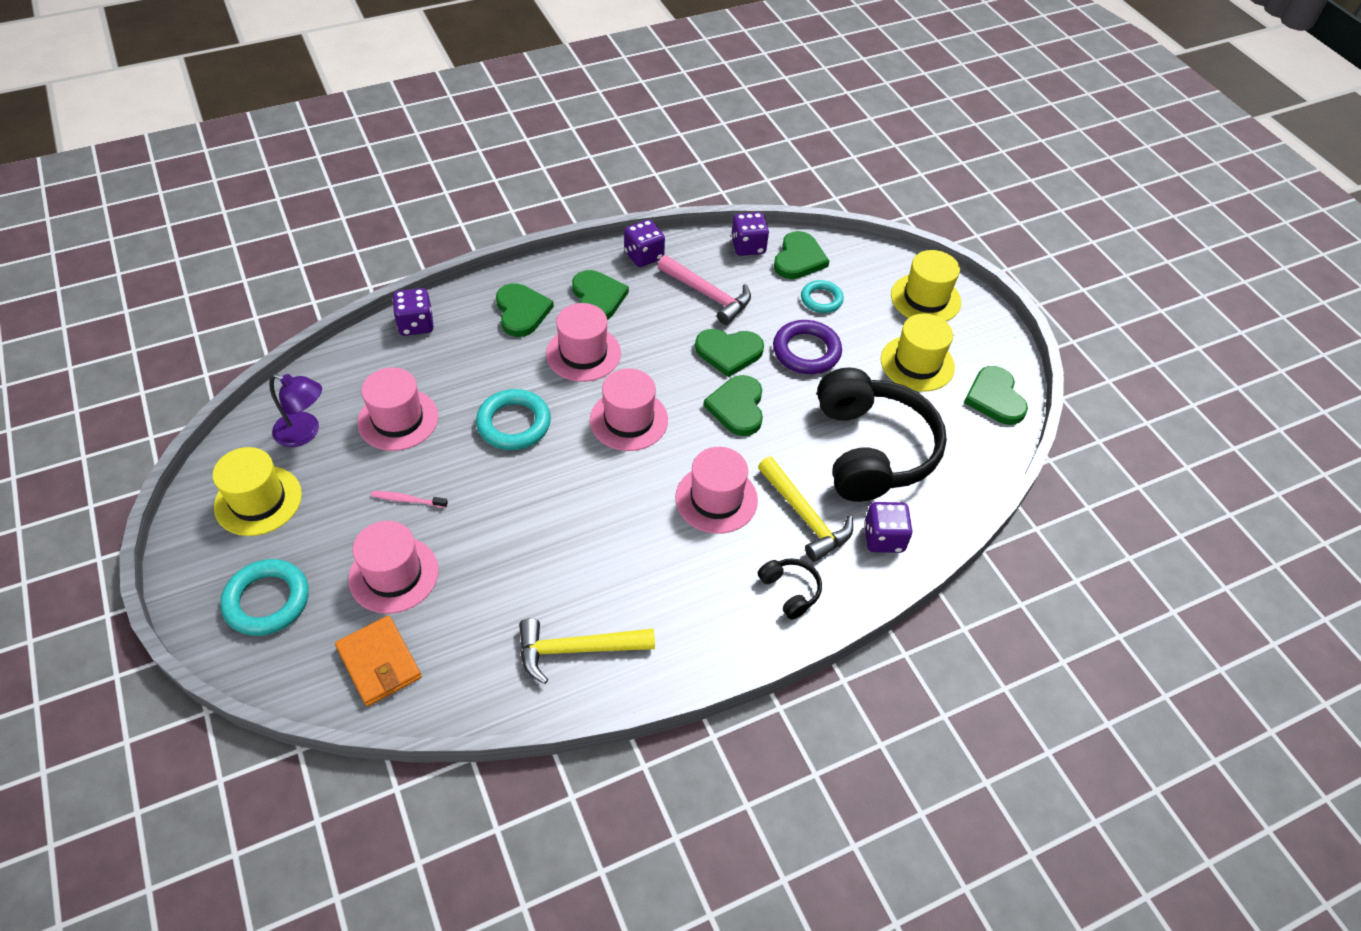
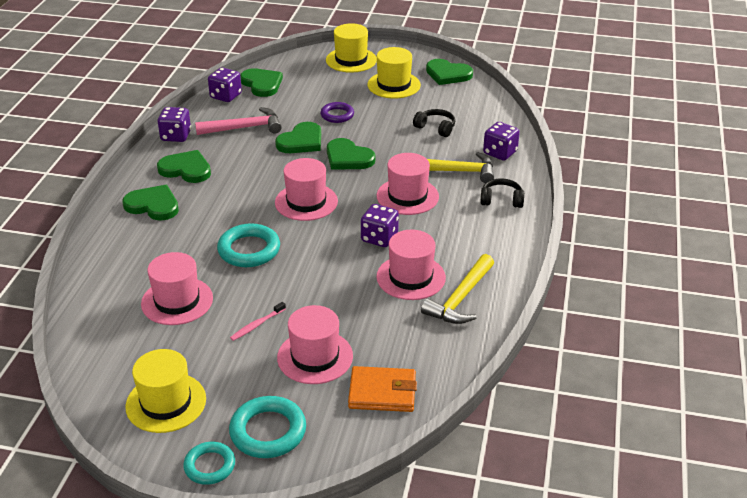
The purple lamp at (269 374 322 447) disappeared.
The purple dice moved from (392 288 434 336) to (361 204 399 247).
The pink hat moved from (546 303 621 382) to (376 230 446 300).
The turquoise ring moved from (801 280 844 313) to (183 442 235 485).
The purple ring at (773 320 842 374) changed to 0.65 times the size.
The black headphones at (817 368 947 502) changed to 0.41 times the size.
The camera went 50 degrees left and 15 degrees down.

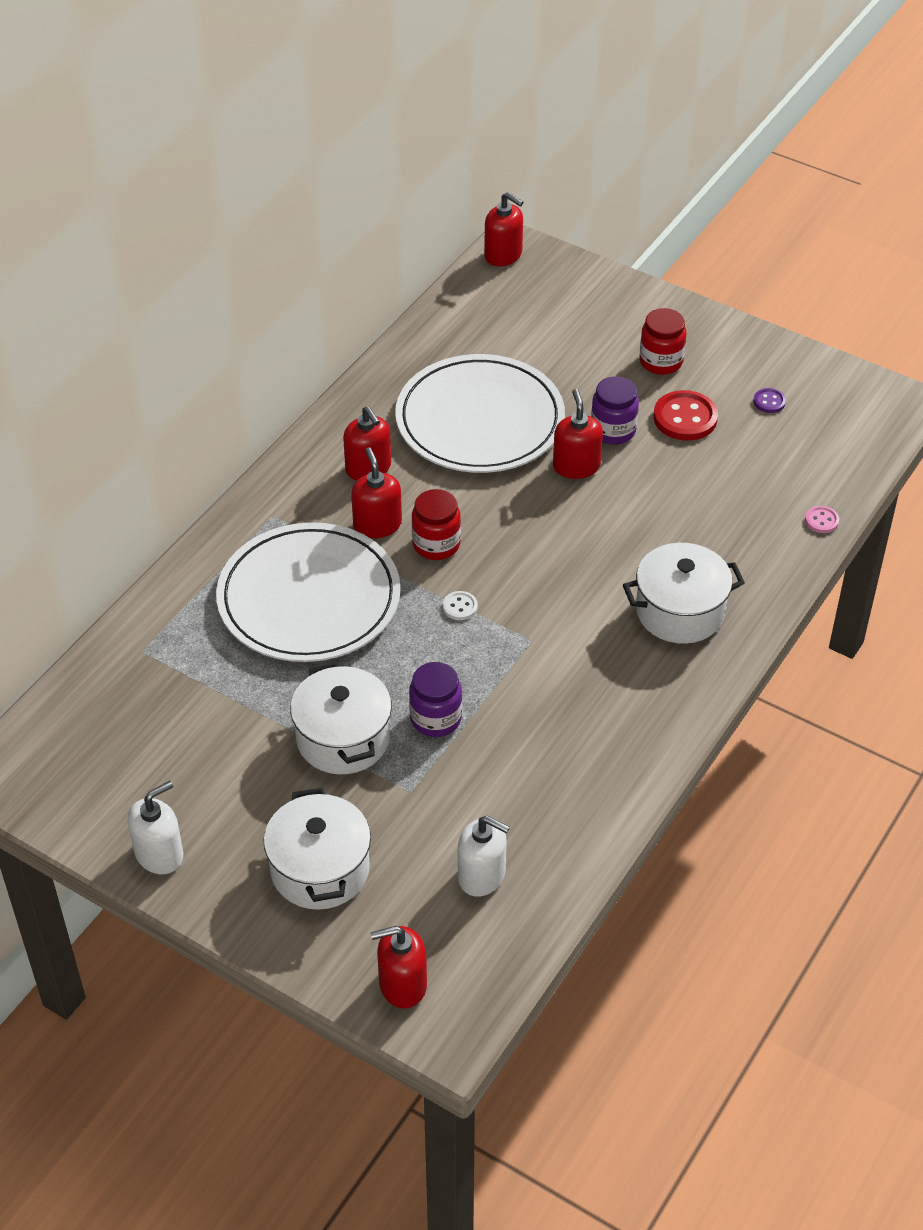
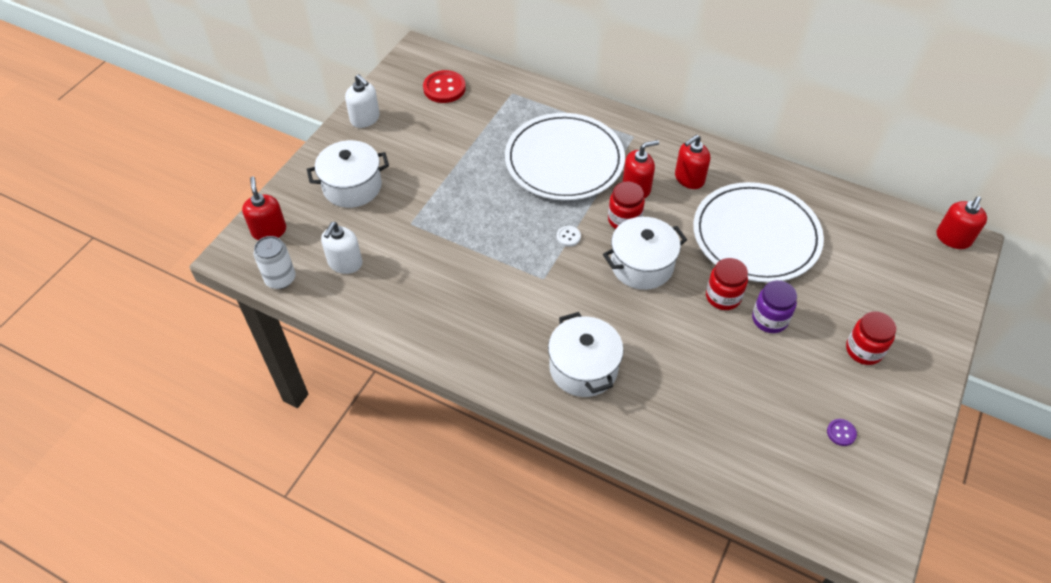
The purple jar at (409 662 462 737) disappeared.
The pink button at (805 506 839 533) disappeared.
The white can at (254 236 296 289) appeared.
The white pot moved from (290 662 392 774) to (603 217 687 290).
The red button moved from (654 390 718 441) to (423 70 466 103).
The red soap dispenser at (553 389 603 479) was replaced by the red jar at (706 258 748 310).
The camera went 85 degrees right and 5 degrees up.

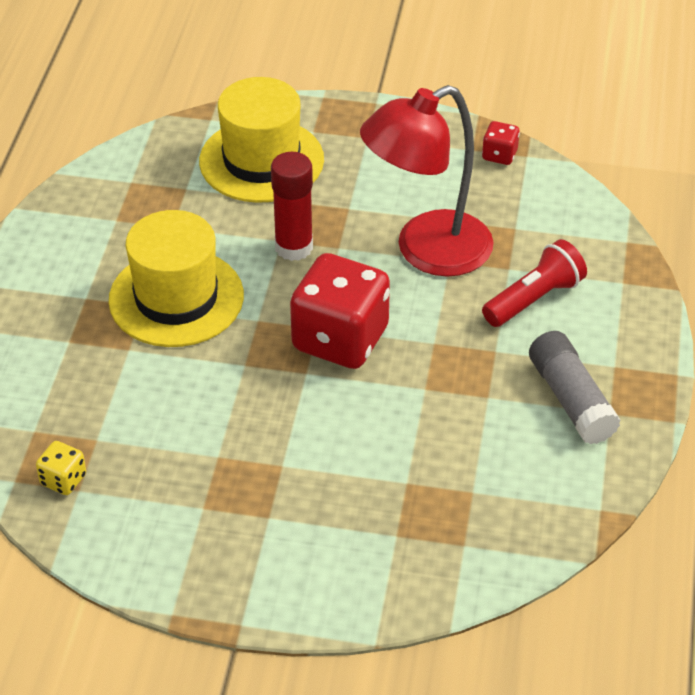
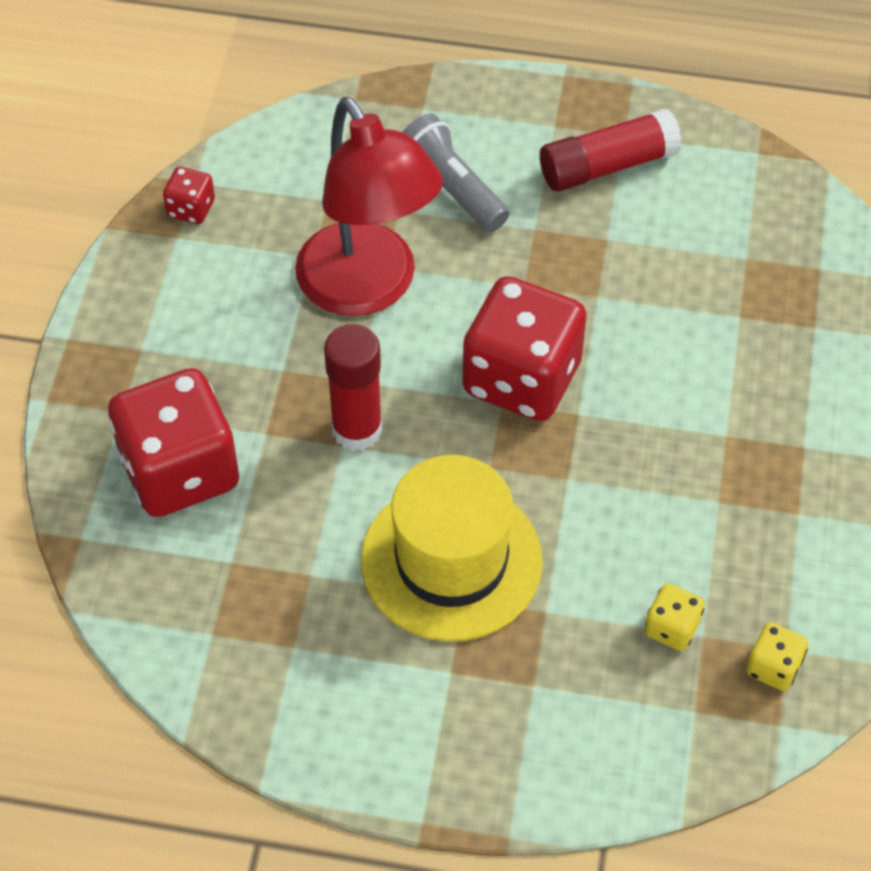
The yellow dice at (645 583 705 651) appeared.
The yellow hat at (199 77 324 203) was replaced by the red dice at (108 368 239 517).
The red flashlight at (482 239 587 327) became the grey flashlight at (402 114 509 232).
The grey glue stick at (529 331 621 444) became the red glue stick at (540 109 682 192).
The camera went 90 degrees left and 10 degrees up.

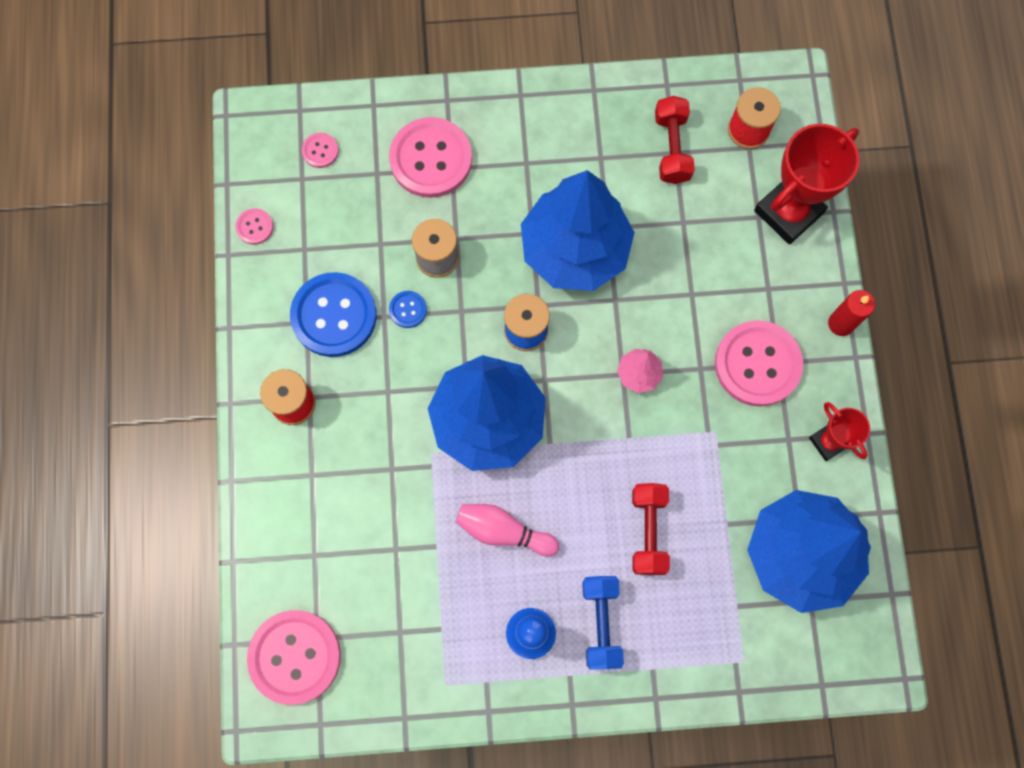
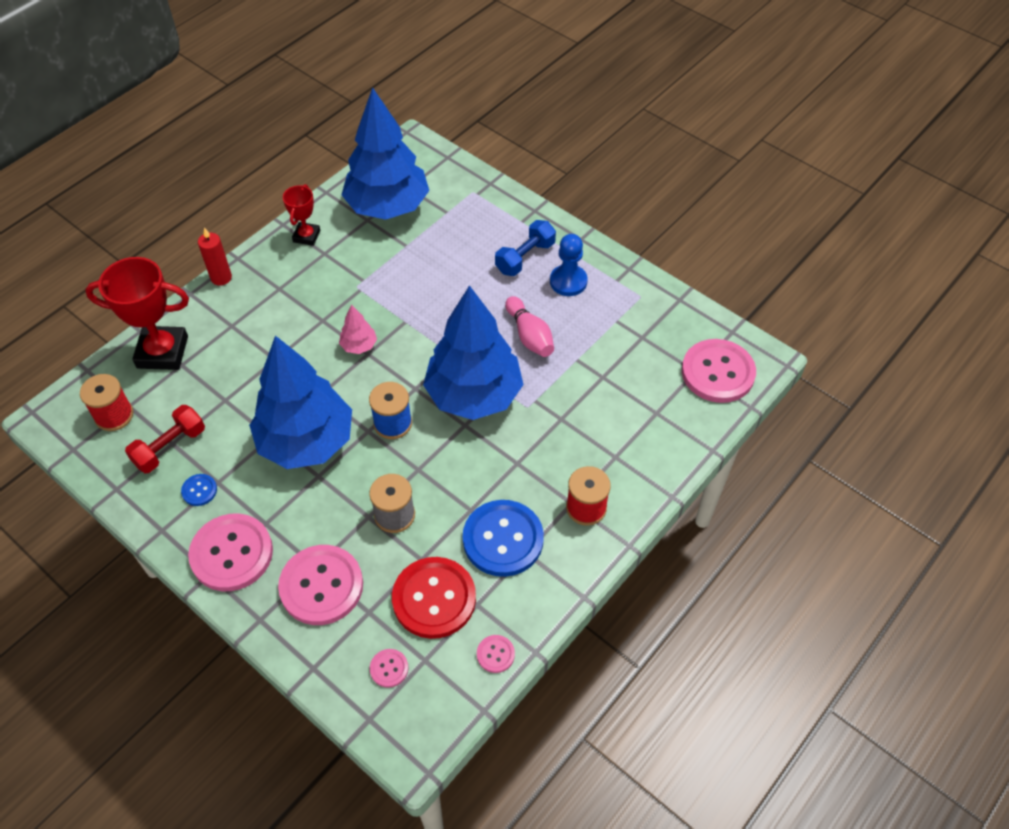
The red dumbbell at (632 483 670 575) disappeared.
The red button at (392 557 476 639) appeared.
The blue button moved from (389 291 427 328) to (181 474 217 506).
The pink button moved from (715 320 803 407) to (188 514 273 591).
The camera went 135 degrees left and 20 degrees down.

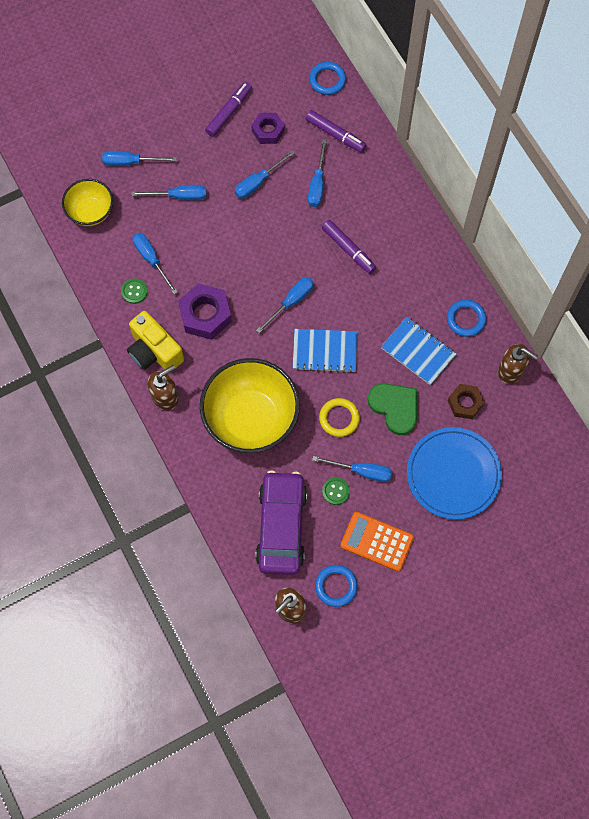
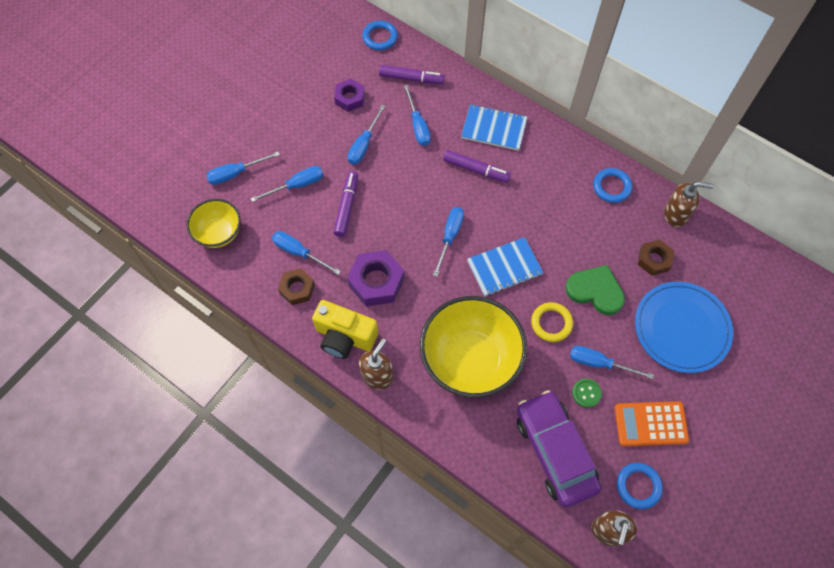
The purple marker moved from (205 82 252 137) to (333 171 358 237).
The blue notebook moved from (381 317 456 385) to (461 104 527 151).
The green button at (121 278 148 304) was replaced by the brown nut at (278 268 315 305).
The blue screwdriver at (312 456 392 482) turned 150 degrees counterclockwise.
The camera went 25 degrees left and 5 degrees down.

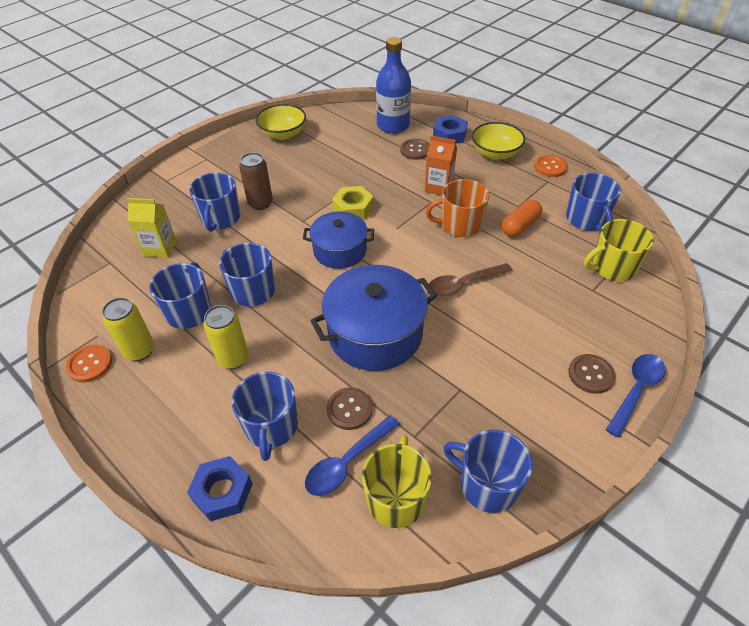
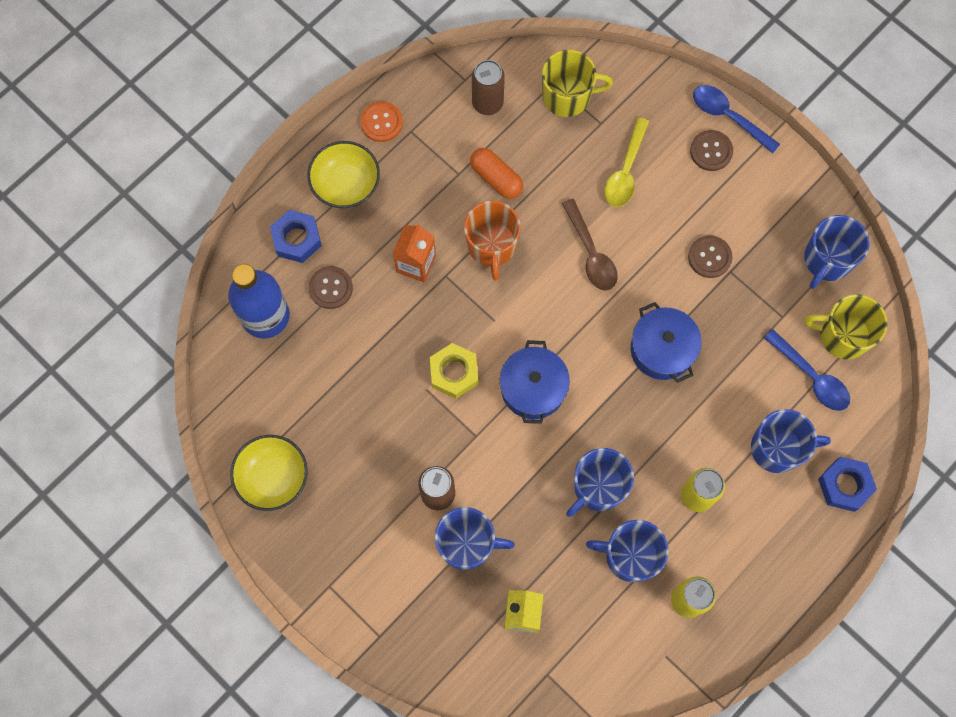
The orange button at (66 345 112 382) disappeared.
The yellow spoon at (604 117 649 207) appeared.
The brown button moved from (326 387 372 430) to (688 236 732 278).
The blue mug at (566 173 621 231) was replaced by the brown can at (472 60 505 115).
The yellow mug at (584 219 654 281) turned 75 degrees counterclockwise.
The blue pot at (310 265 437 371) changed to 0.64 times the size.
The camera went 90 degrees left and 25 degrees up.

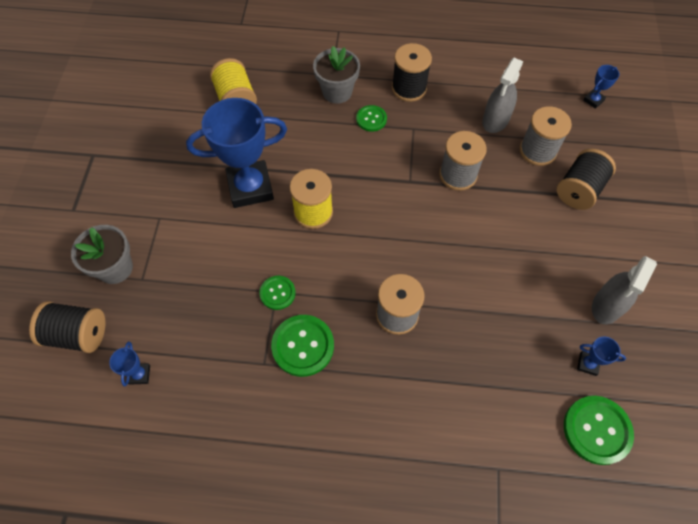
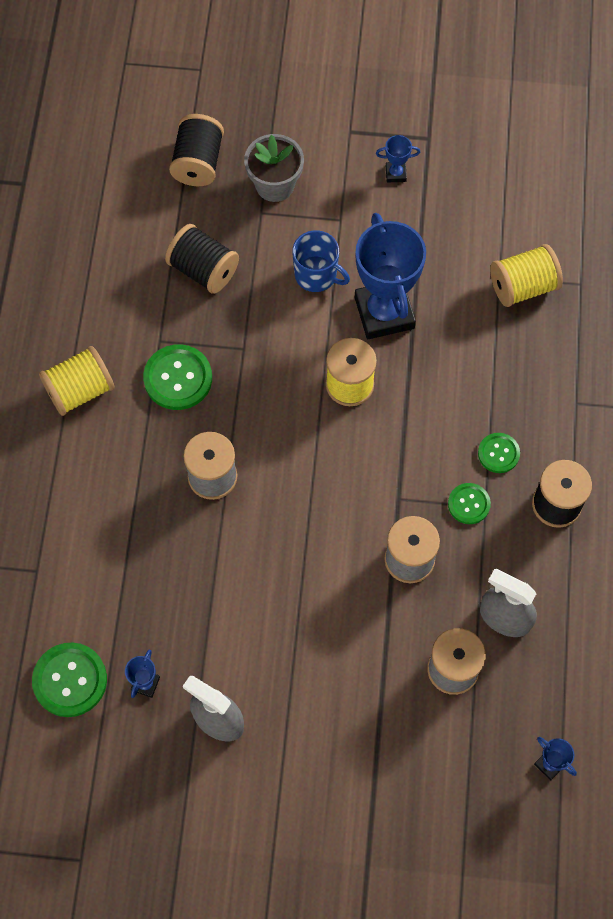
The grey flower pot at (313 46 360 104) disappeared.
The yellow spool at (39 346 115 416) appeared.
The blue mug at (292 230 350 292) appeared.
The blue trophy moved from (109 342 150 386) to (376 135 420 183).
The green button moved from (259 276 296 310) to (448 483 491 524).
The black spool moved from (557 148 616 210) to (165 224 239 294).
The camera went 90 degrees right and 5 degrees up.

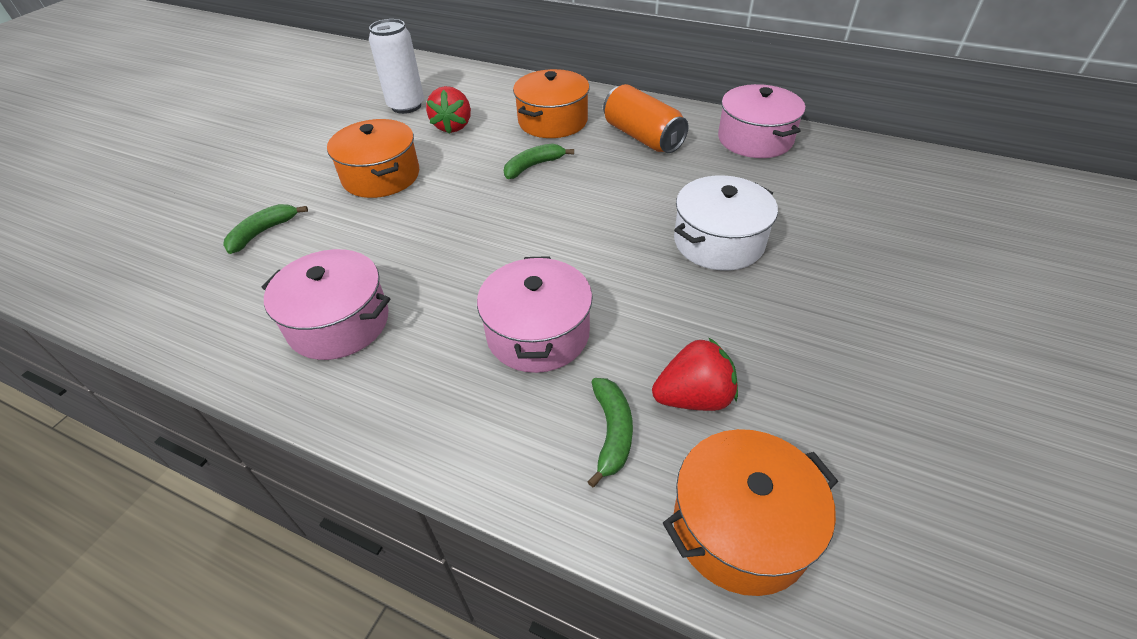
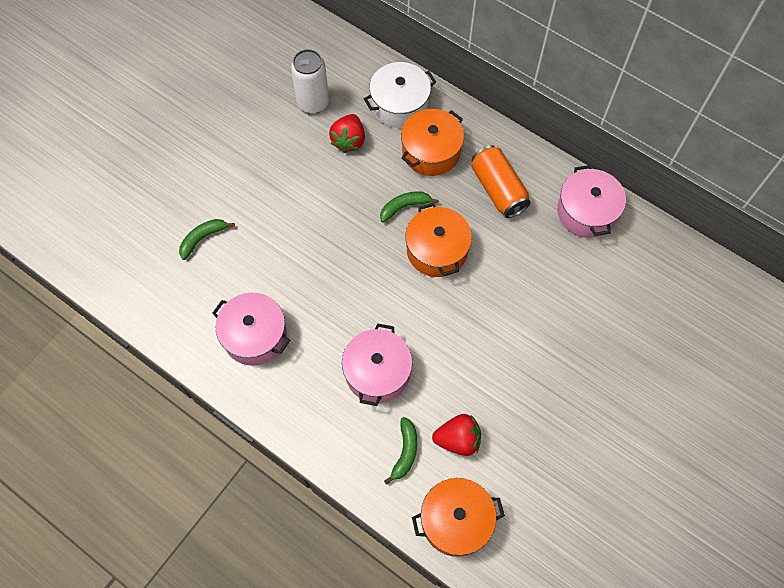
The orange pot moved from (327 119 419 198) to (405 203 472 277).
The white pot moved from (674 175 778 271) to (364 62 436 128).
The camera went 10 degrees right and 20 degrees up.

